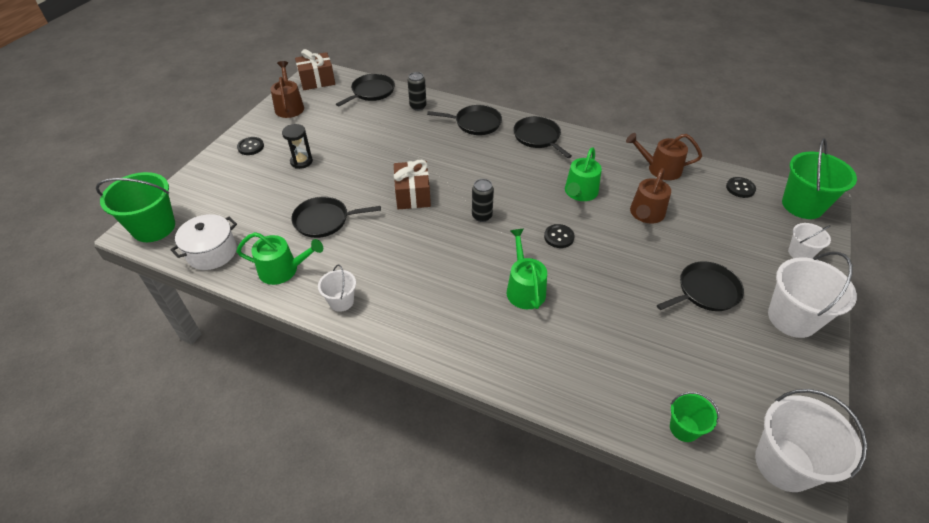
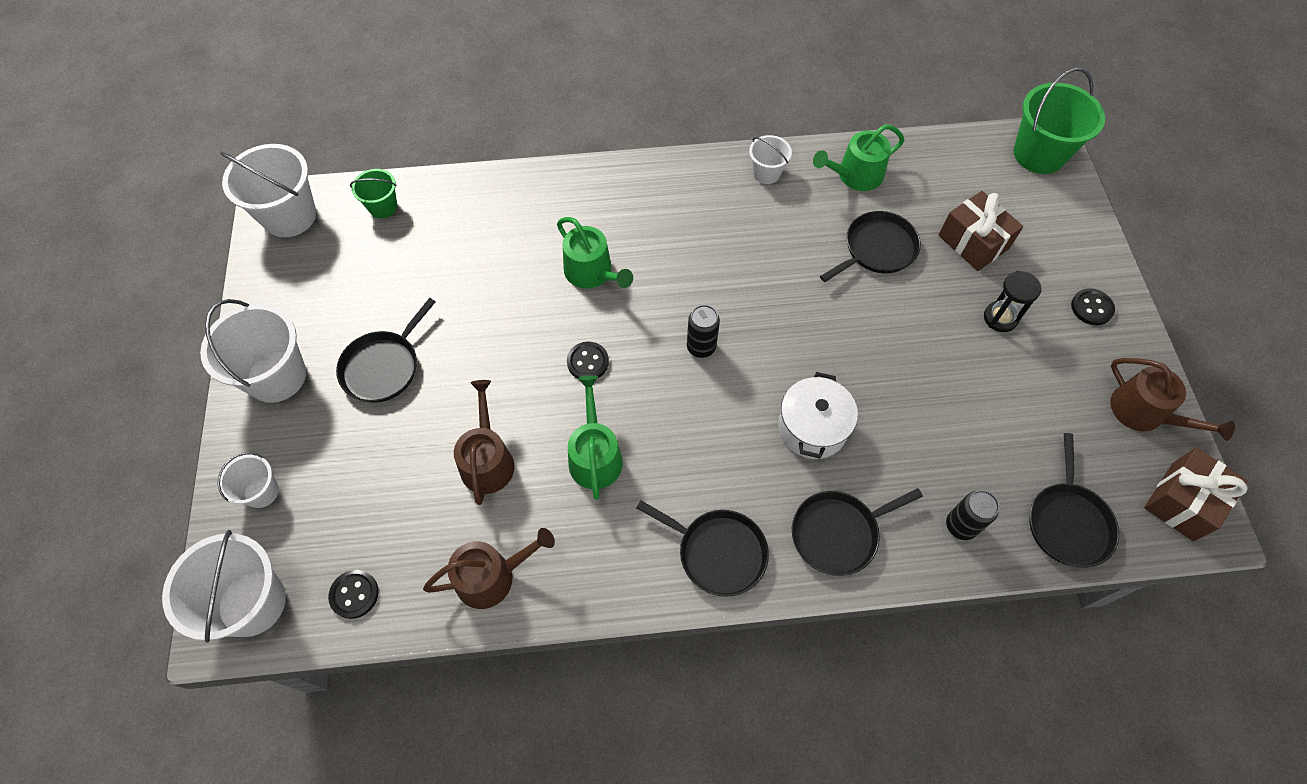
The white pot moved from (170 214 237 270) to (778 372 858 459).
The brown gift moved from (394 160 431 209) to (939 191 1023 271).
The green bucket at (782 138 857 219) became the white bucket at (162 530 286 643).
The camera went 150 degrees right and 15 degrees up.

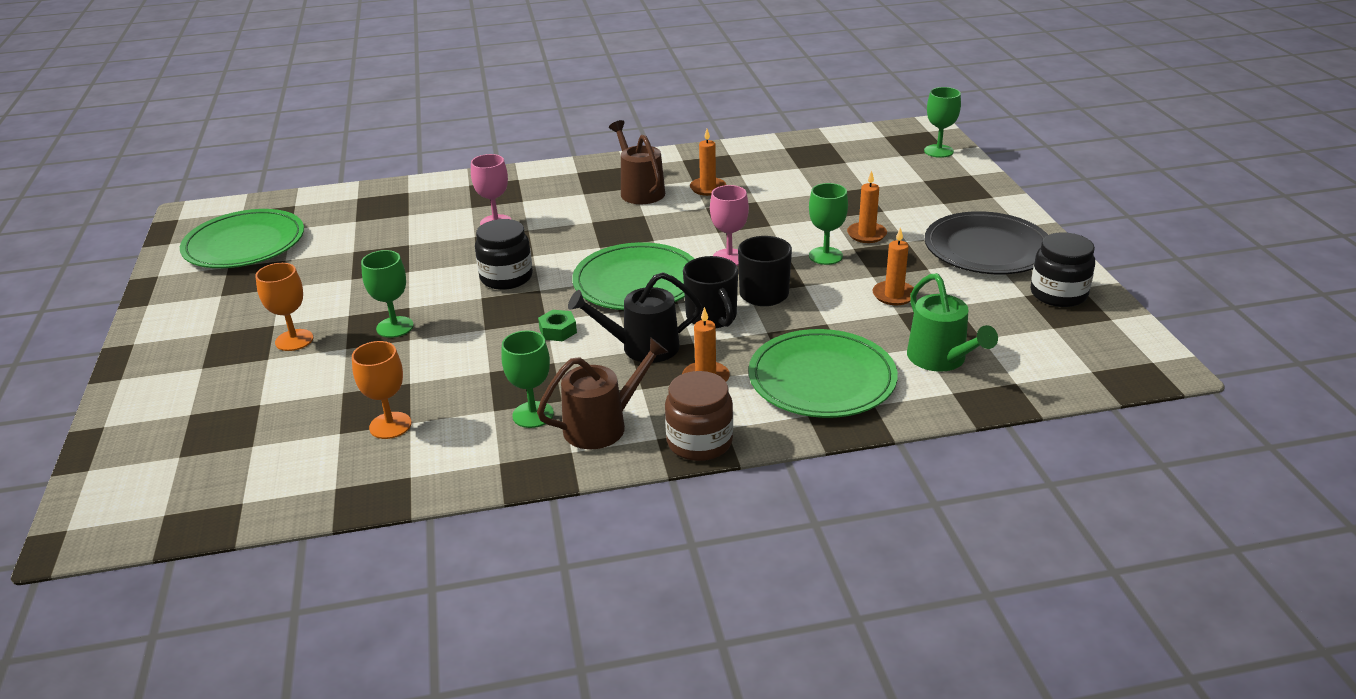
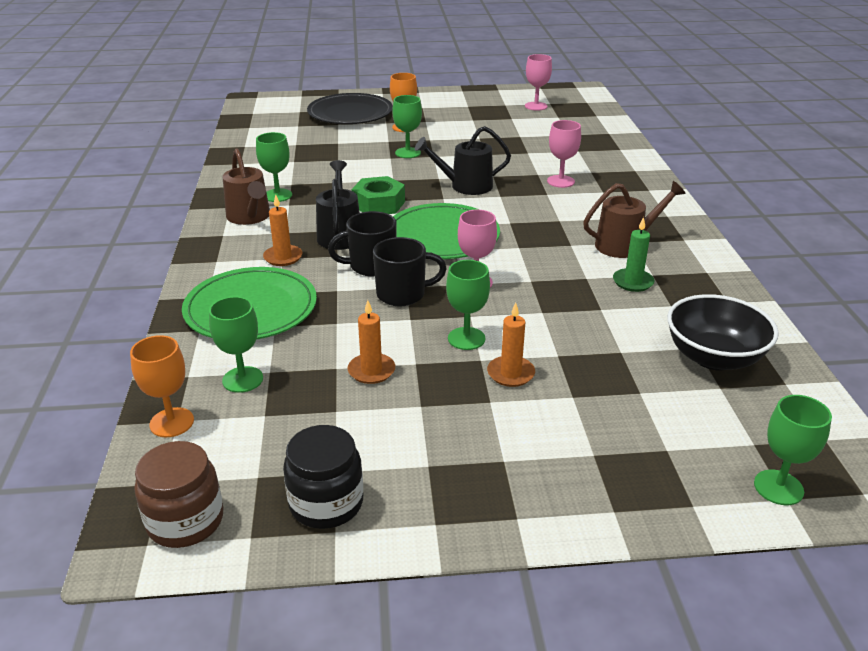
The black bowl at (667 294 779 370) appeared.
The orange goblet moved from (352 341 411 439) to (130 335 194 437).
The brown jar moved from (665 371 733 461) to (134 441 223 548).
The black plate moved from (925 211 1048 274) to (307 93 393 124).
The green plate at (180 209 304 268) was replaced by the pink goblet at (525 54 552 111).
The black jar at (475 219 533 290) was replaced by the black watering can at (415 126 511 195).
The green watering can at (907 273 998 372) was replaced by the green goblet at (209 297 263 393).
The orange candle at (690 129 726 196) became the green candle at (613 217 655 292).
The green nut at (538 310 577 341) changed to 1.74 times the size.
The camera went 95 degrees right and 0 degrees up.

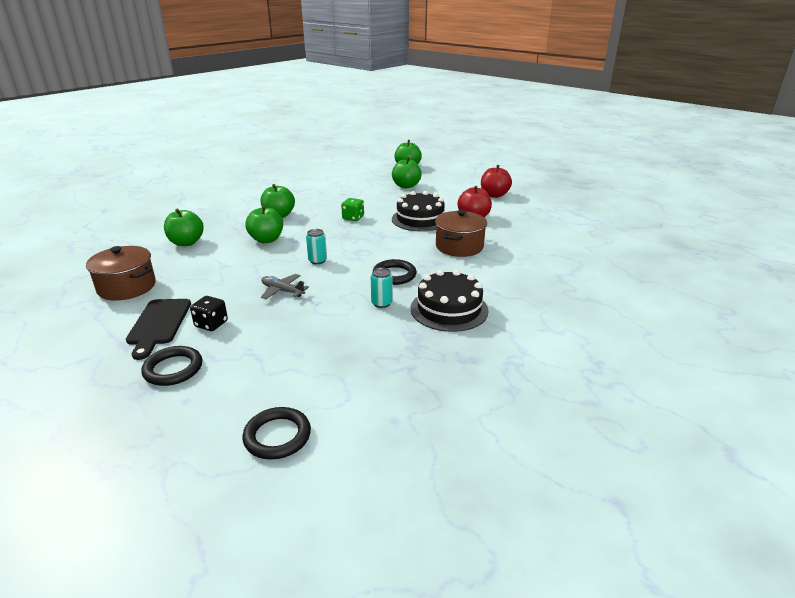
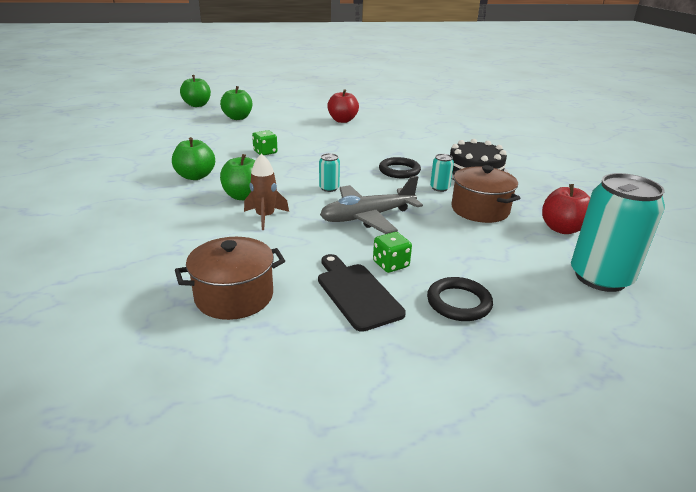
The green apple at (164 209 204 246) disappeared.
The black cake at (392 191 445 232) disappeared.
The brown rocket at (244 153 289 230) appeared.
The brown pot moved from (435 210 487 257) to (452 165 520 223).
The red apple moved from (481 165 512 198) to (542 184 590 234).
The black ring at (242 407 311 460) was replaced by the turquoise can at (571 173 665 292).
The black dice at (190 296 228 331) became the green dice at (373 232 412 273).
The black cutting board at (126 299 191 360) turned 150 degrees counterclockwise.
The grey plane at (261 274 309 299) changed to 1.80 times the size.
The camera went 55 degrees left and 0 degrees up.

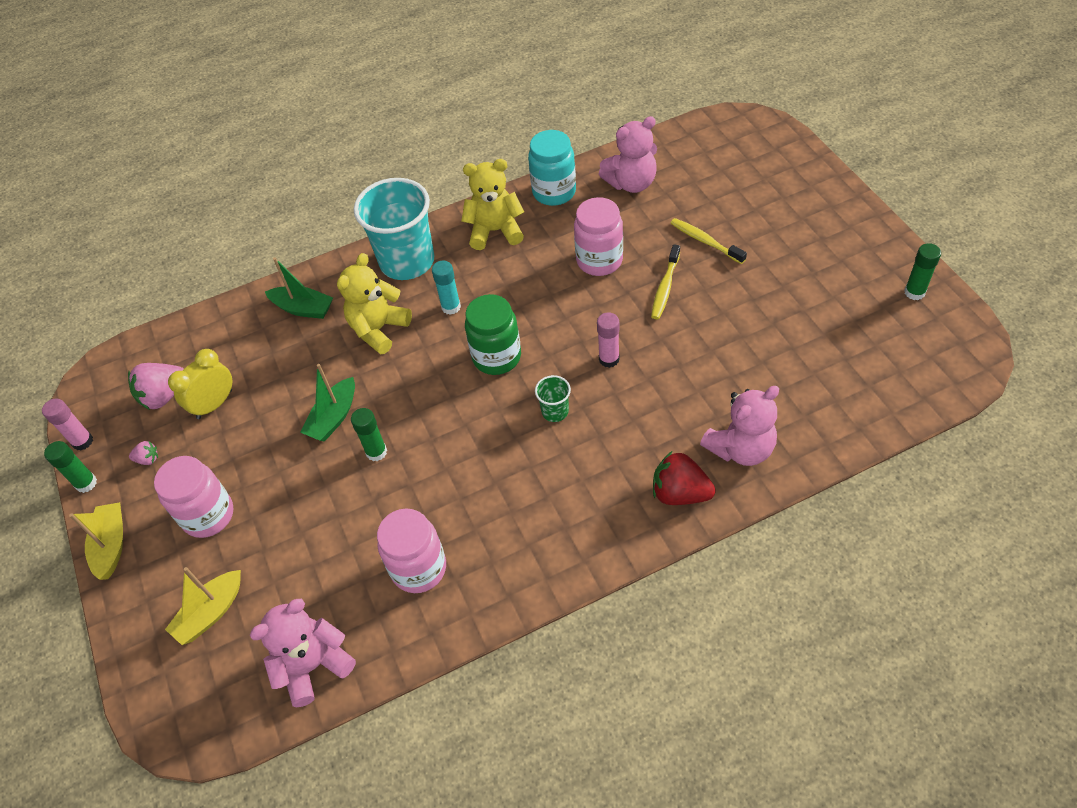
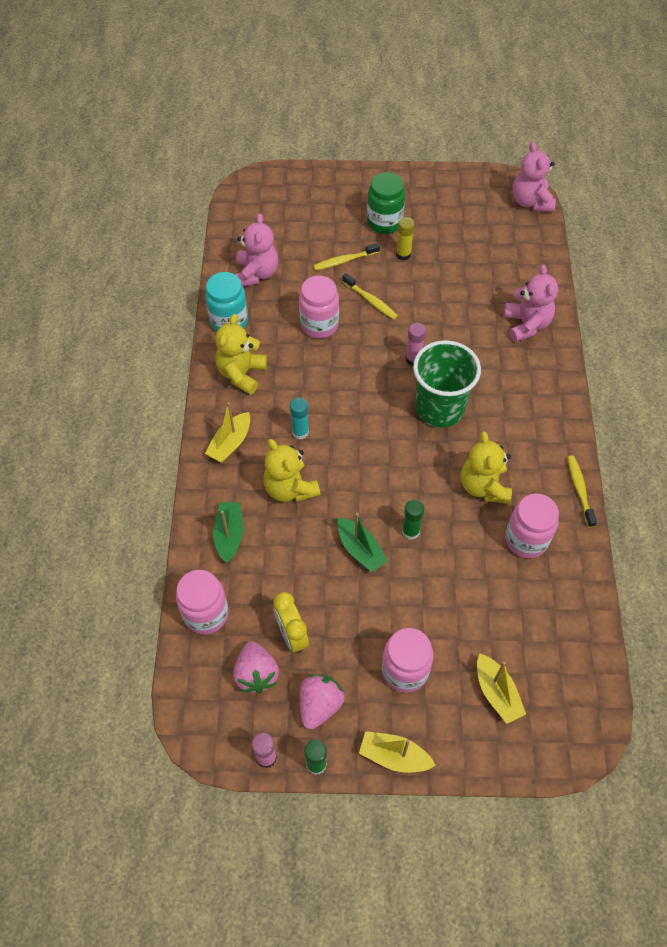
The red strawberry at (653 451 716 505) disappeared.
The green glue stick at (904 243 941 300) disappeared.
The pink jar at (176 570 229 634) appeared.
The yellow glue stick at (396 217 415 260) appeared.
The yellow teddy bear at (461 431 512 504) appeared.
The yellow toothbrush at (567 455 597 528) appeared.
The pink teddy bear moved from (250 599 356 708) to (513 142 556 212).
The green jar moved from (465 294 521 375) to (367 172 405 234).
The turquoise cup at (354 178 434 280) was replaced by the yellow boat at (205 402 250 463).
The green boat at (265 257 333 319) turned 45 degrees counterclockwise.
The pink strawberry at (129 441 158 465) changed to 2.03 times the size.
The green cup at (535 375 571 422) changed to 2.33 times the size.
The camera went 70 degrees left and 5 degrees up.

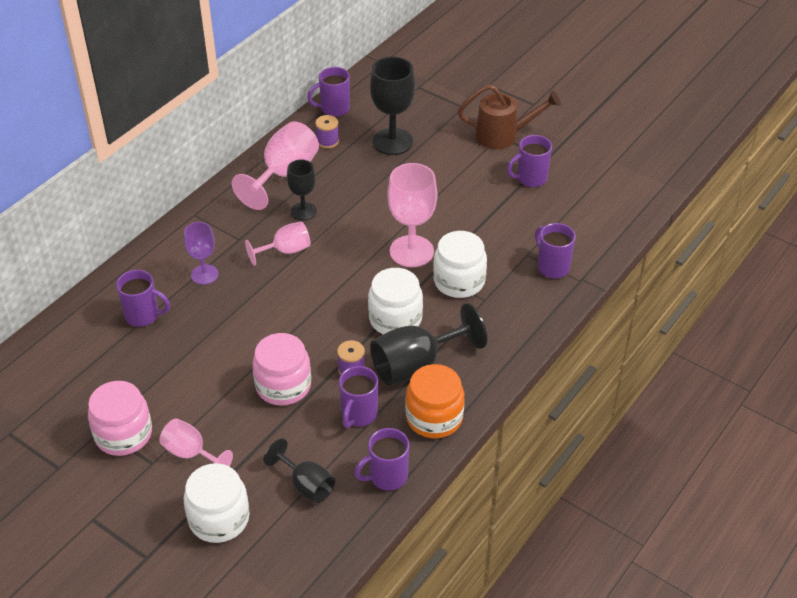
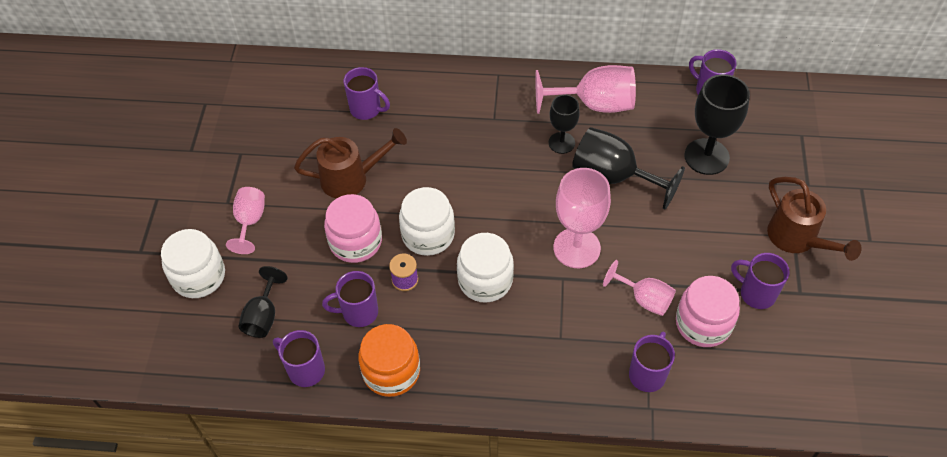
The purple goblet at (184 222 219 285) disappeared.
The purple spool at (315 115 339 148) disappeared.
The brown watering can at (294 128 407 199) appeared.
The pink jar moved from (88 381 152 456) to (676 276 740 347).
The pink goblet moved from (245 222 311 266) to (603 260 676 316).
The black goblet moved from (370 303 487 385) to (572 127 685 209).
The white jar moved from (433 231 487 298) to (399 187 455 256).
The purple mug at (116 270 170 327) turned 45 degrees counterclockwise.
The camera went 60 degrees right and 10 degrees up.

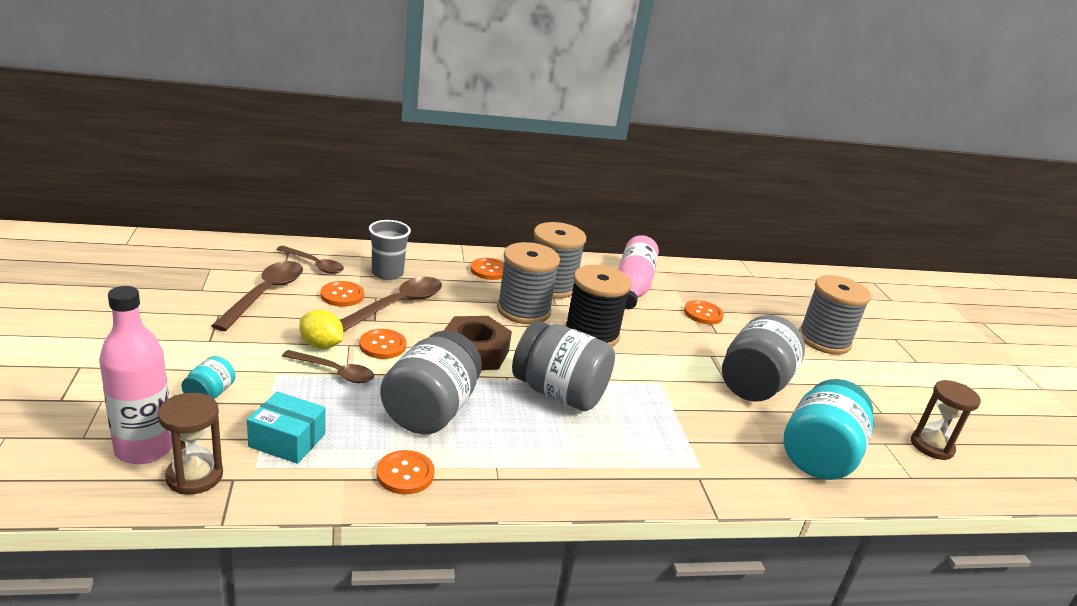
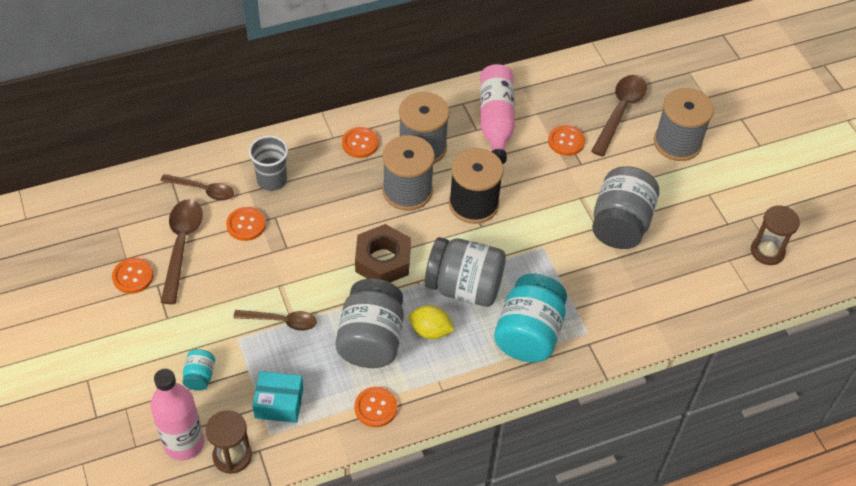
The yellow lemon moved from (299 310 343 349) to (409 305 455 339).
The brown spoon moved from (340 277 442 332) to (591 75 647 157).
The orange button moved from (359 329 407 359) to (112 258 154 294).
The turquoise jar moved from (784 379 874 480) to (494 273 567 363).
The camera went 10 degrees left and 25 degrees up.

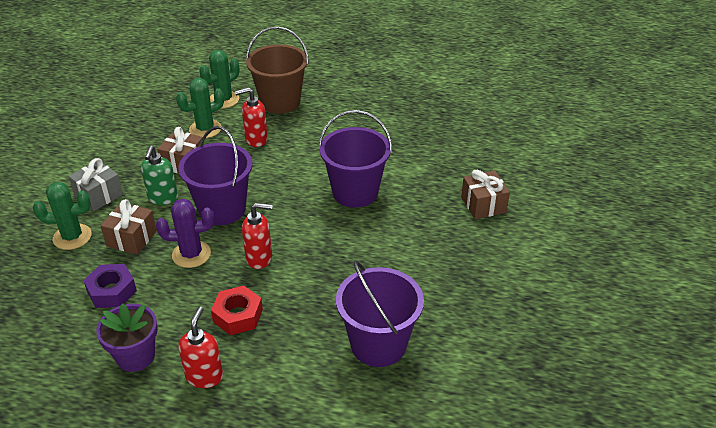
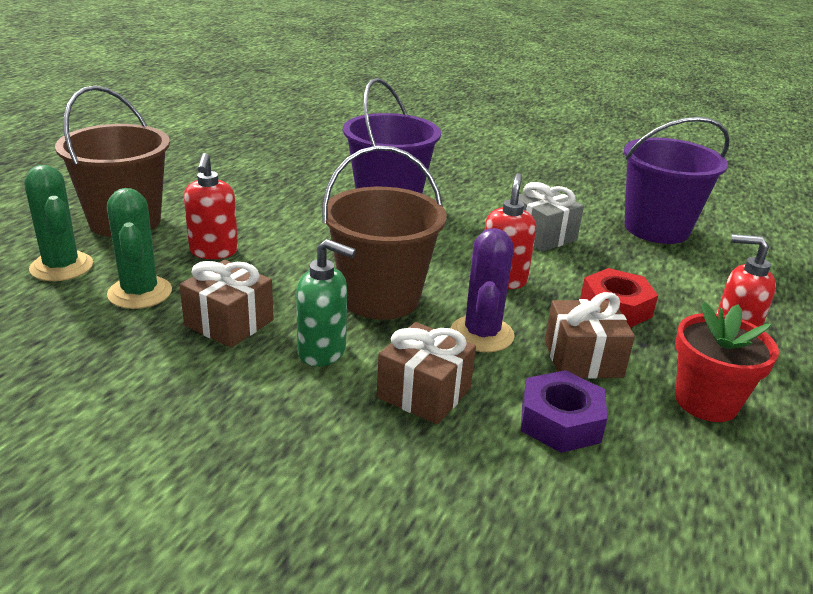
The green cactus at (33 182 92 250) disappeared.
The grey gift moved from (68 158 123 211) to (518 182 584 252).
The brown gift moved from (461 170 510 219) to (545 292 635 379).
The purple flower pot at (96 303 158 372) became the red flower pot at (675 302 779 422).
The purple bucket at (178 126 253 225) became the brown bucket at (322 145 447 320).
The camera went 80 degrees left and 10 degrees down.

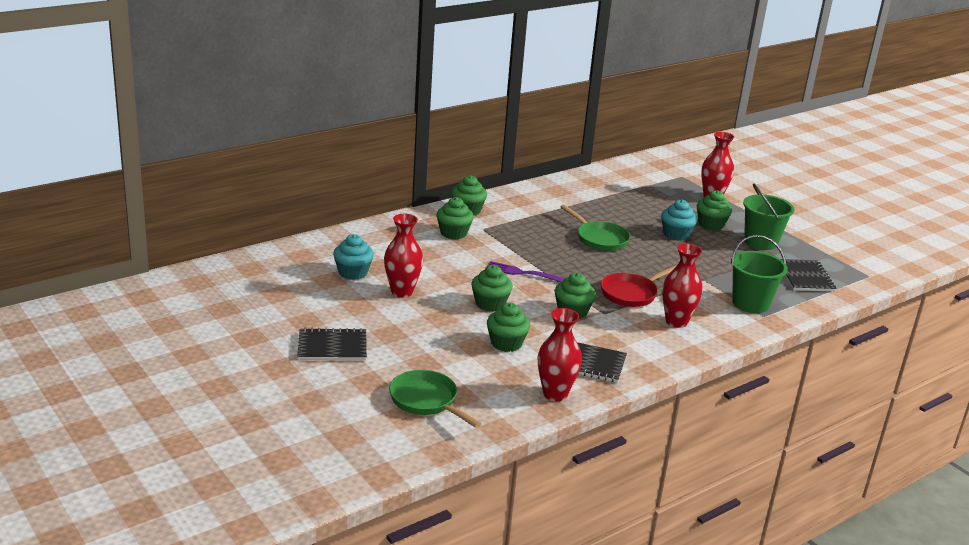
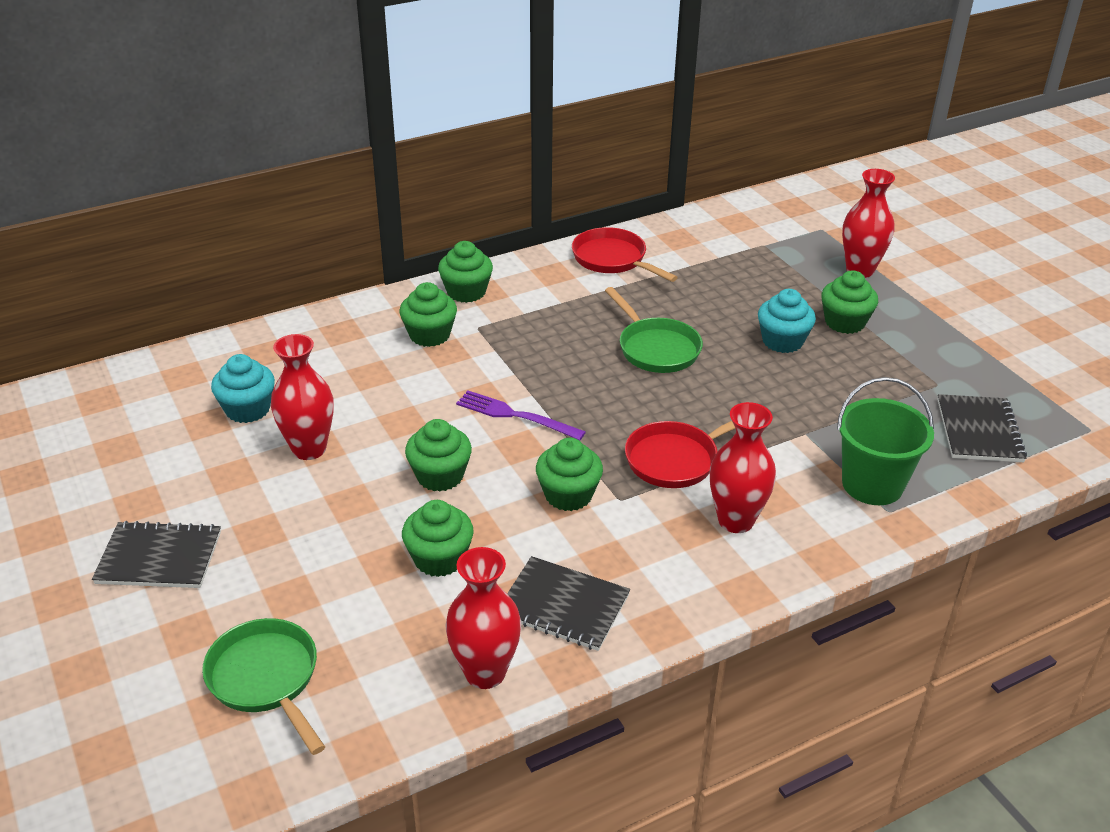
The green bucket at (743 184 795 250) disappeared.
The red pan at (572 227 678 282) appeared.
The camera went 10 degrees right and 10 degrees up.

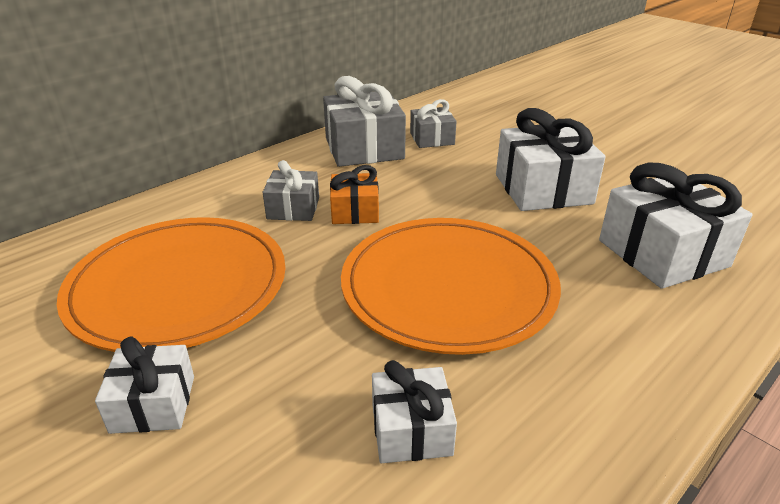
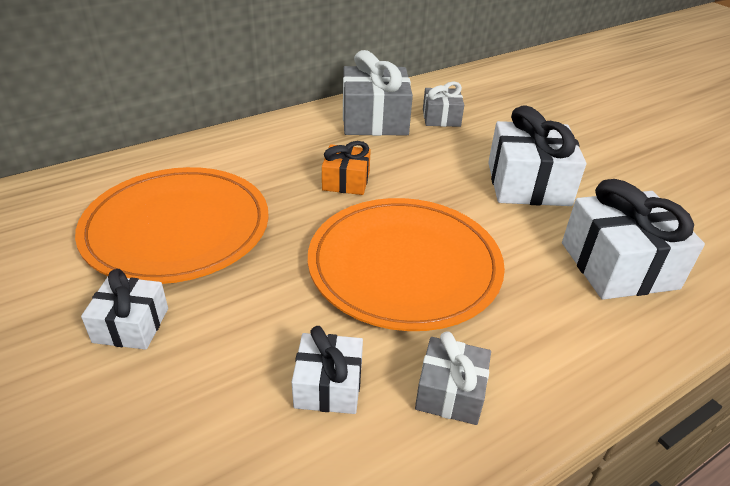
The grey gift moved from (263 160 319 221) to (415 331 491 425).
The camera went 10 degrees right and 5 degrees up.

